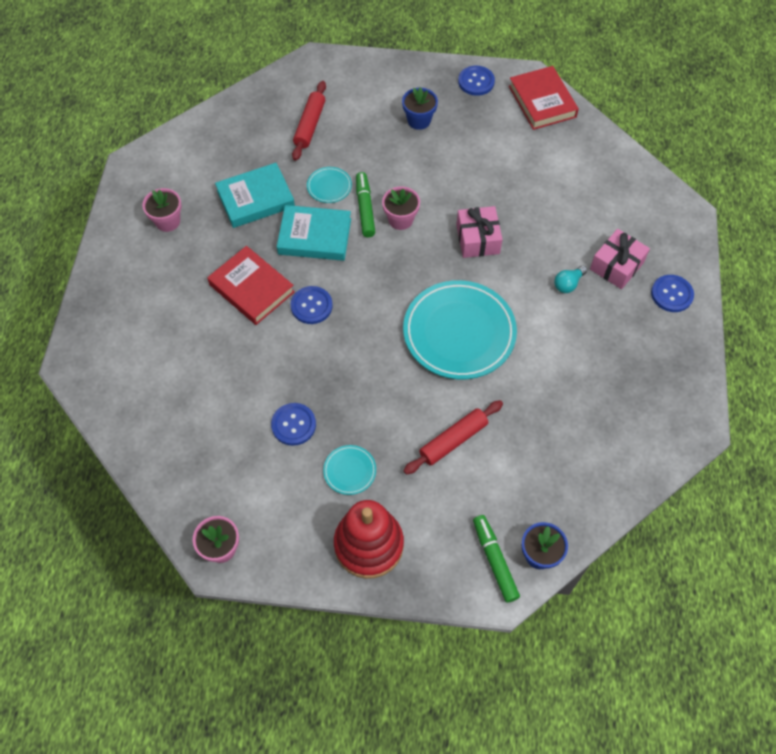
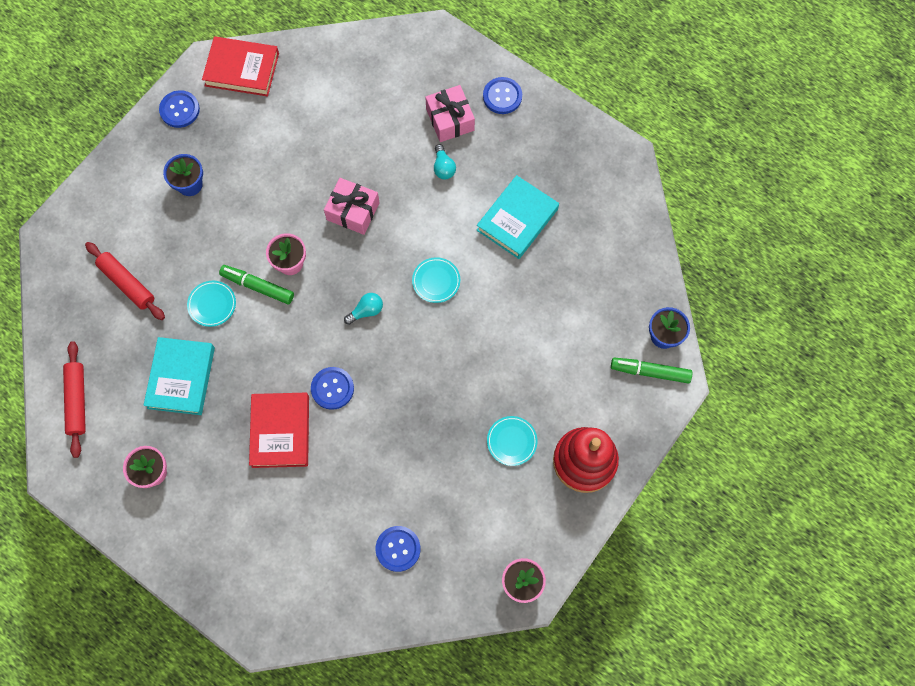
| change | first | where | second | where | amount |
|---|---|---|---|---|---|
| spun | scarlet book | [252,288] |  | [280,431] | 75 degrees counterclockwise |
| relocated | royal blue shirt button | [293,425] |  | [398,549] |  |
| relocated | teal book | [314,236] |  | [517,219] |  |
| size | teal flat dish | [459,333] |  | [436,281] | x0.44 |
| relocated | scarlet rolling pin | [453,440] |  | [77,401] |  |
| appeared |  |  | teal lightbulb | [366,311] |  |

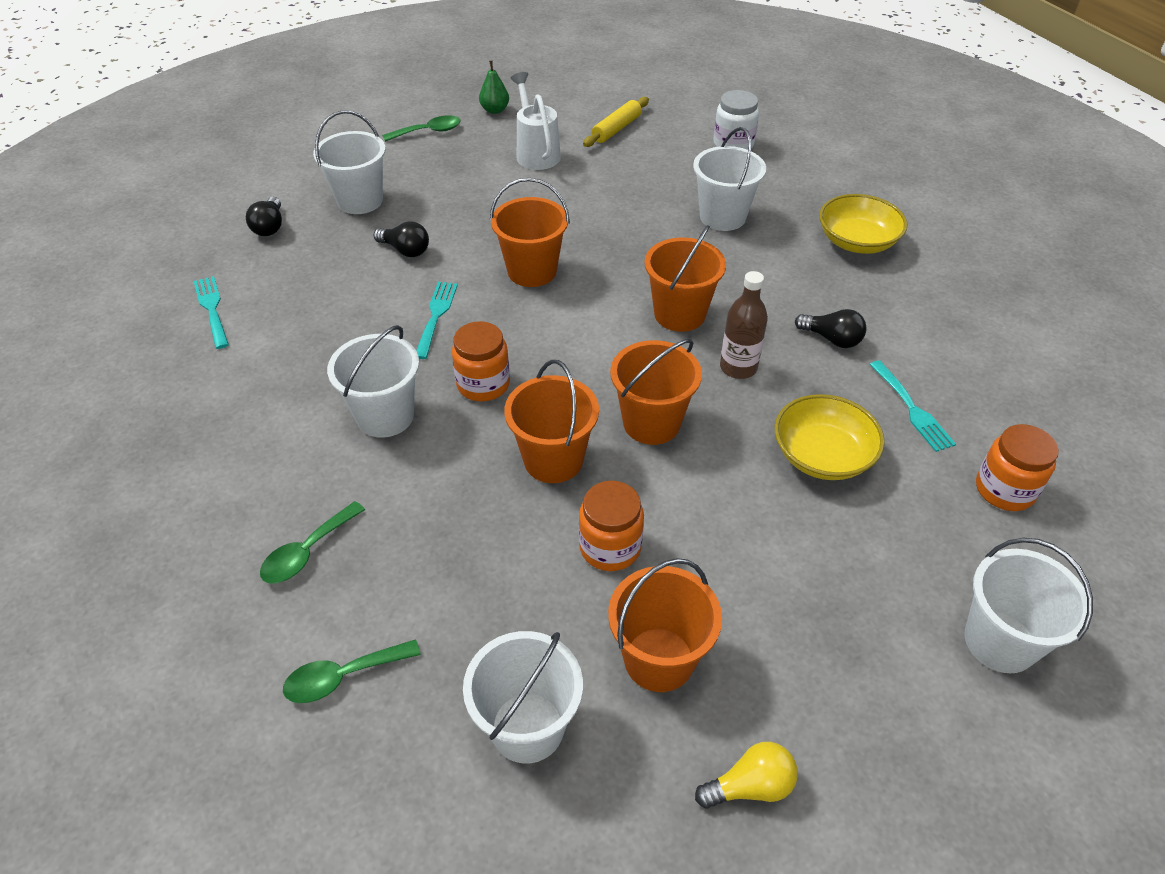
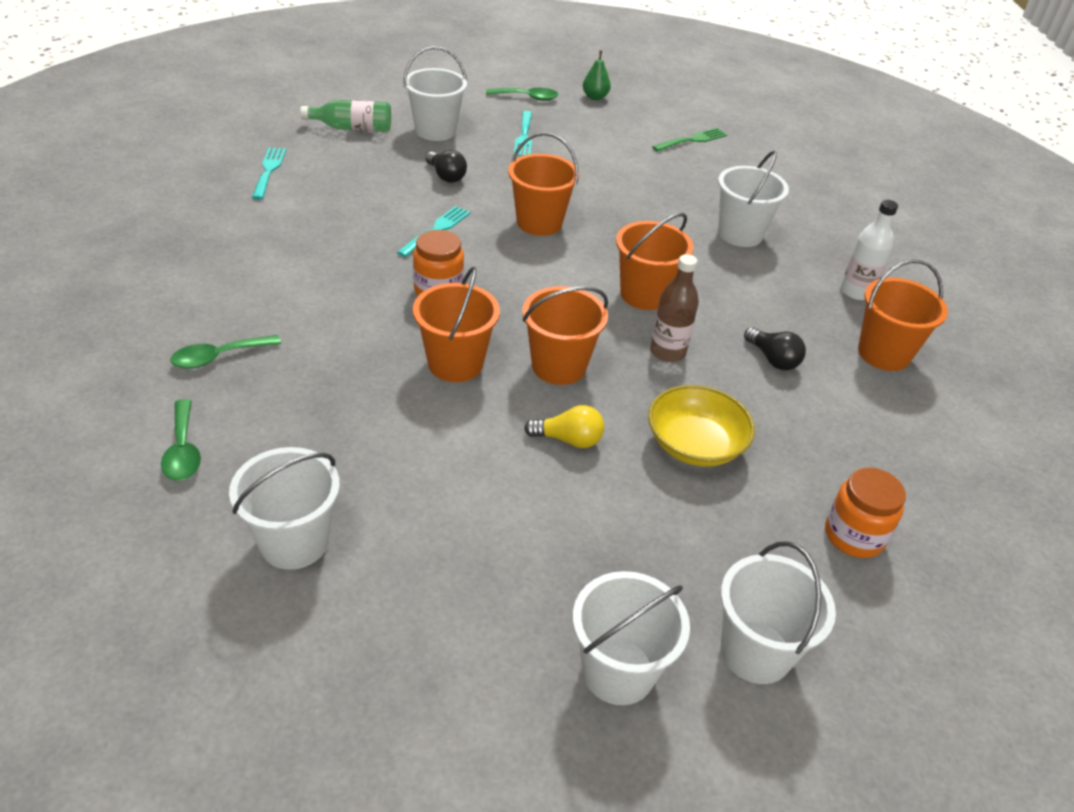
| change | first | where | second | where | amount |
|---|---|---|---|---|---|
| exchanged | jet-black lightbulb | [269,227] | green flask | [352,128] |  |
| spun | green spoon | [343,677] |  | [183,450] | 105 degrees counterclockwise |
| relocated | snow-white pail | [385,416] |  | [618,671] |  |
| missing | snow-white sprinkling can | [536,153] |  |  |  |
| missing | bright orange jam jar | [610,547] |  |  |  |
| exchanged | yellow rolling pin | [616,129] | green fork | [692,140] |  |
| relocated | bright orange pail | [659,659] |  | [883,353] |  |
| relocated | yellow lightbulb | [750,786] |  | [568,439] |  |
| missing | snow-white jam jar | [733,144] |  |  |  |
| exchanged | yellow bowl | [857,242] | snow-white flask | [856,292] |  |
| relocated | teal fork | [912,409] |  | [524,136] |  |

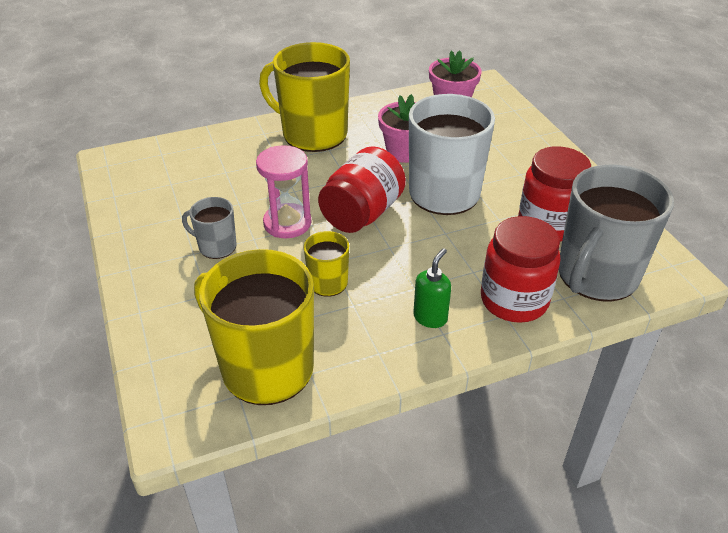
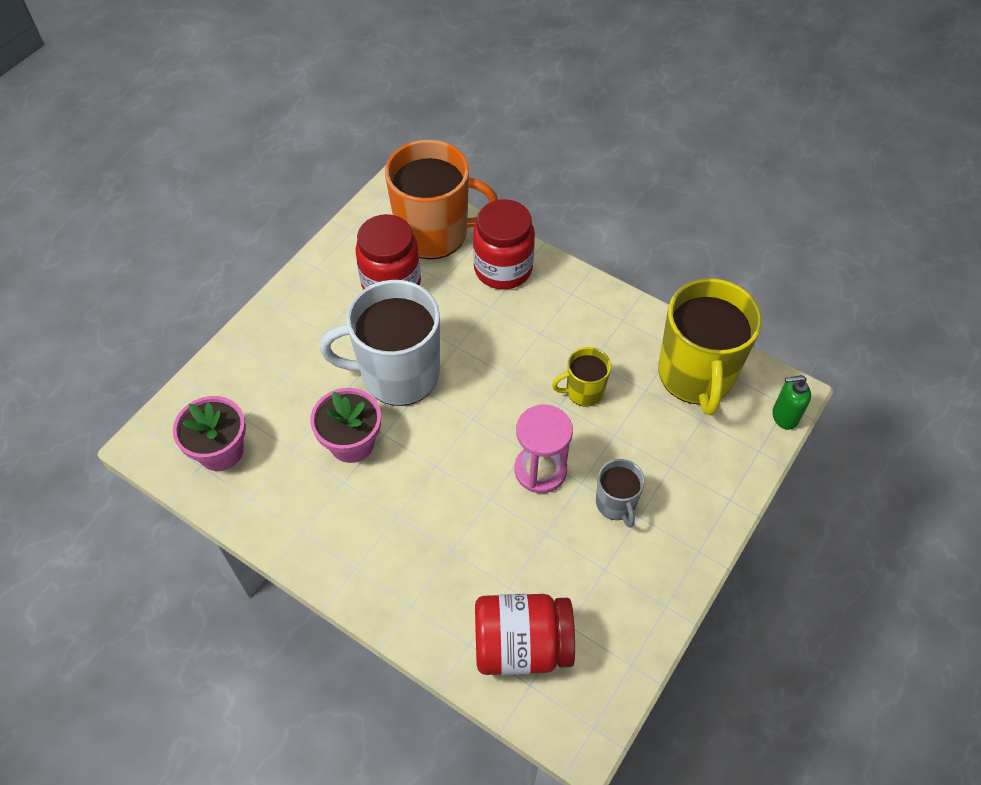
| change | first | where | second | where | amount |
|---|---|---|---|---|---|
| missing | yellow tea mug | [313,134] |  |  |  |
| relocated | scarlet jam jar | [362,213] |  | [522,645] |  |
| relocated | green pump bottle | [430,317] |  | [784,416] |  |
| colour | gray tea mug | [596,276] | bright orange tea mug | [434,233] |  |

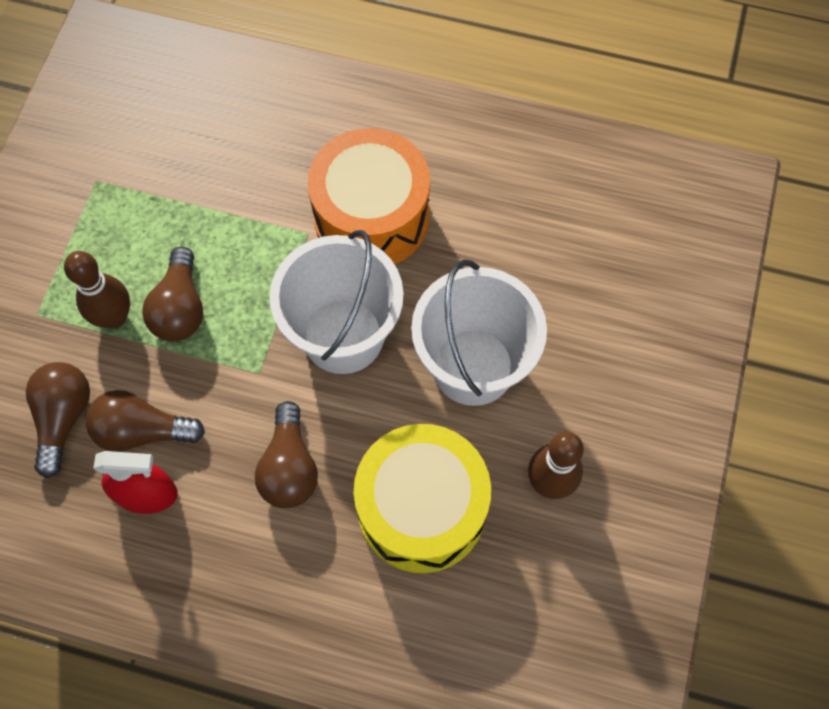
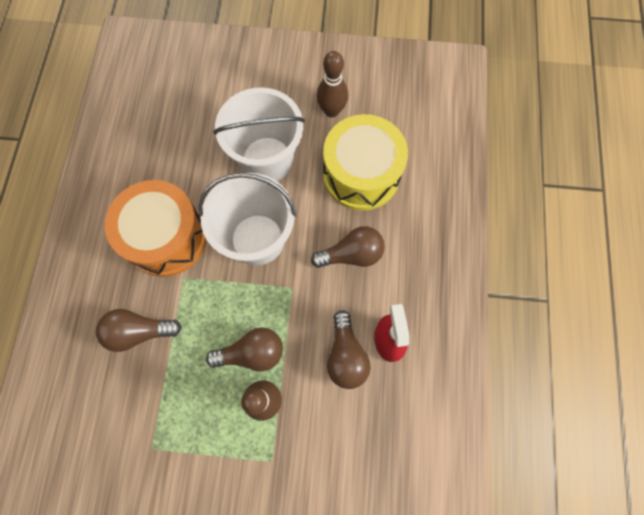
| change | first | where | second | where | amount |
|---|---|---|---|---|---|
| relocated | dark brown lightbulb | [63,418] |  | [139,332] |  |

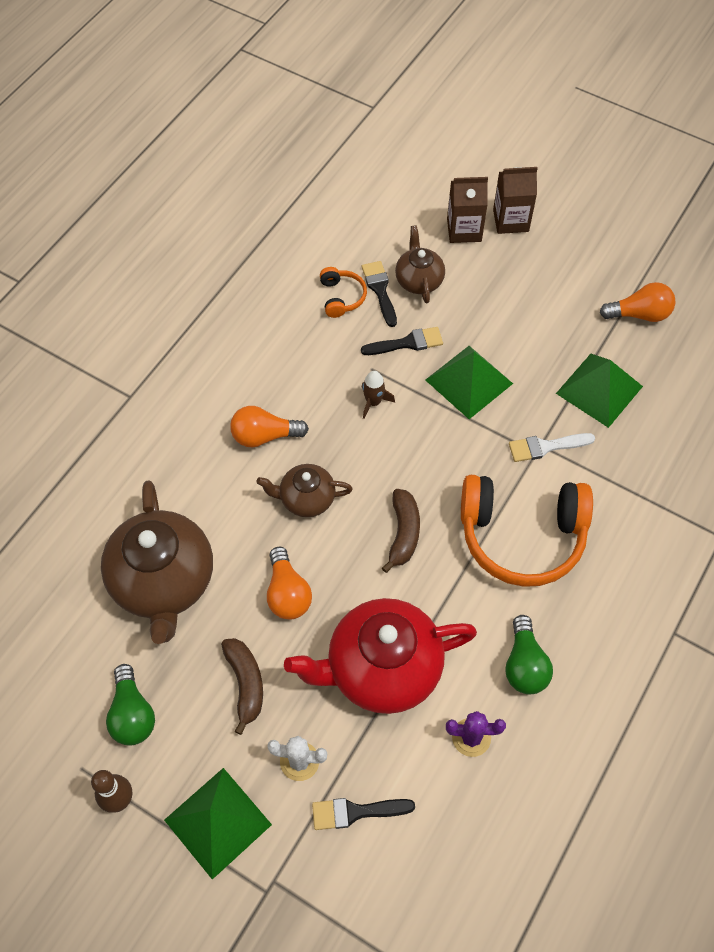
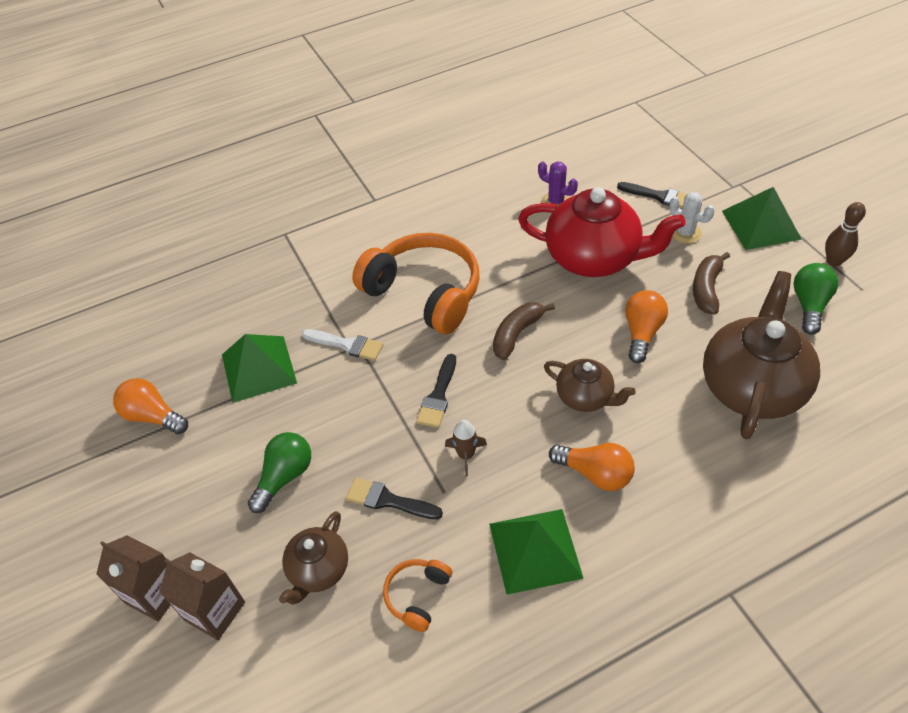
| change | first | where | second | where | amount |
|---|---|---|---|---|---|
| relocated | jet-black brush | [380,290] |  | [438,395] |  |
| relocated | green solid pyramid | [469,381] |  | [535,550] |  |
| relocated | green lightbulb | [524,665] |  | [285,477] |  |

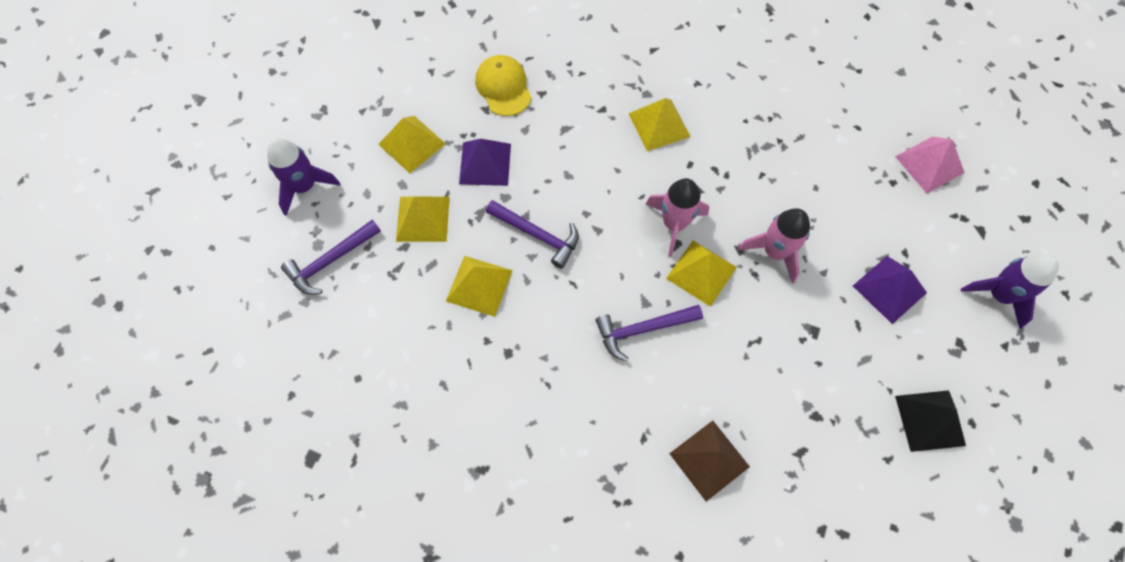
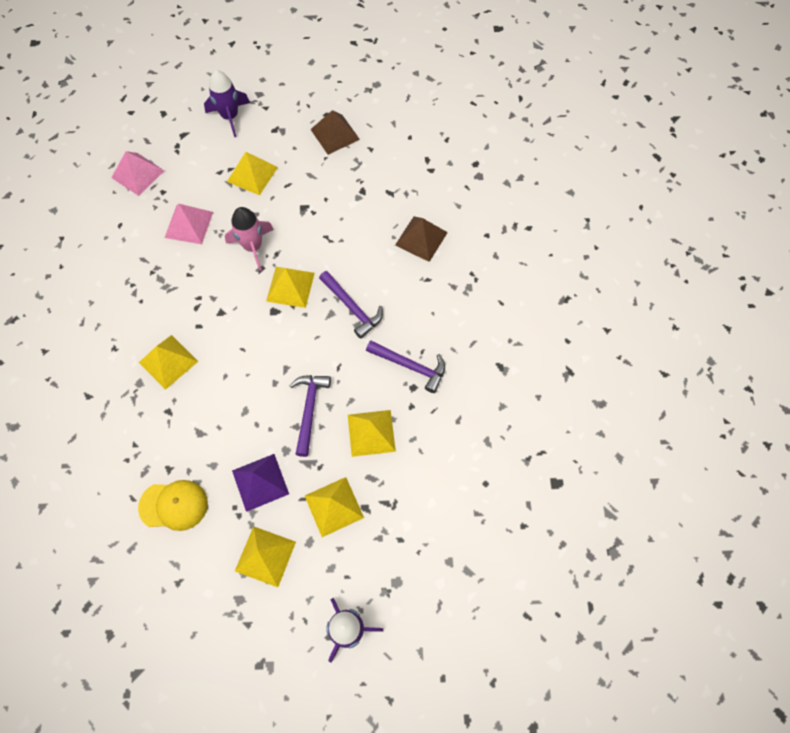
| change | first | where | second | where | amount |
|---|---|---|---|---|---|
| relocated | purple hammer | [330,261] |  | [410,366] |  |
| spun | yellow cap | [503,87] |  | [174,505] | 135 degrees counterclockwise |
| missing | rosy spaceship | [674,224] |  |  |  |
| colour | purple solid pyramid | [889,289] | yellow solid pyramid | [252,174] |  |
| colour | jet-black solid pyramid | [930,420] | dark brown solid pyramid | [335,134] |  |
| appeared |  |  | rosy solid pyramid | [189,224] |  |

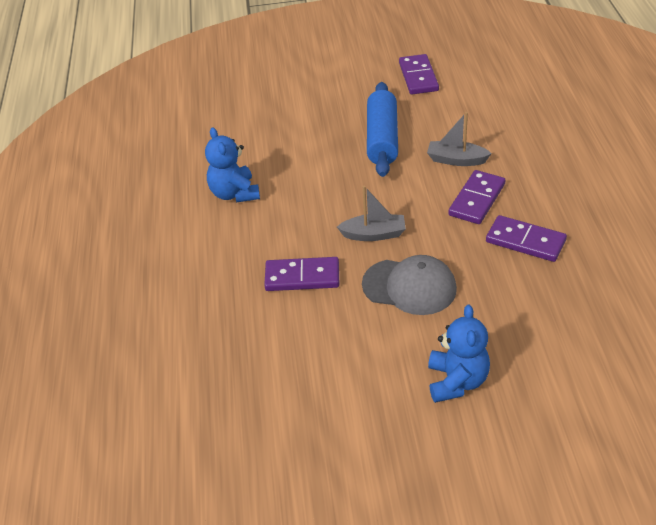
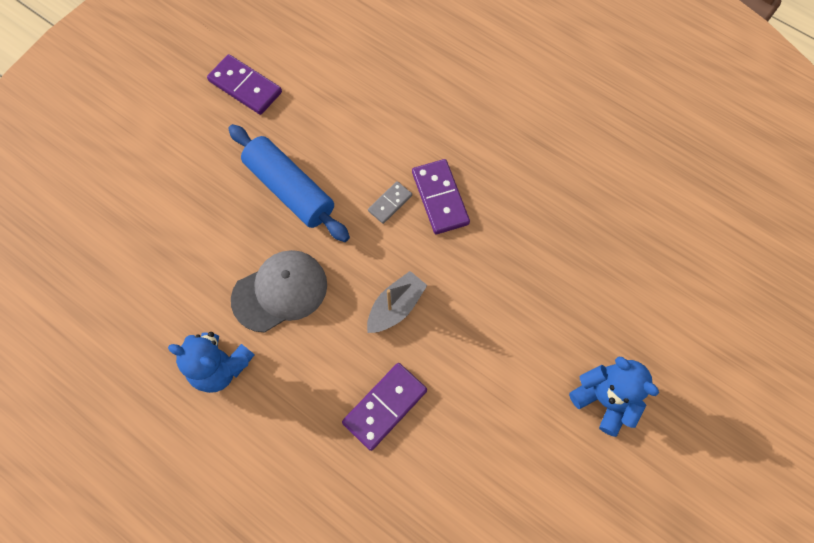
| change | first | where | second | where | amount |
|---|---|---|---|---|---|
| relocated | gray cap | [409,287] |  | [280,291] |  |
| missing | gray sailboat | [456,160] |  |  |  |
| missing | purple domino | [525,241] |  |  |  |
| appeared |  |  | gray domino | [390,203] |  |

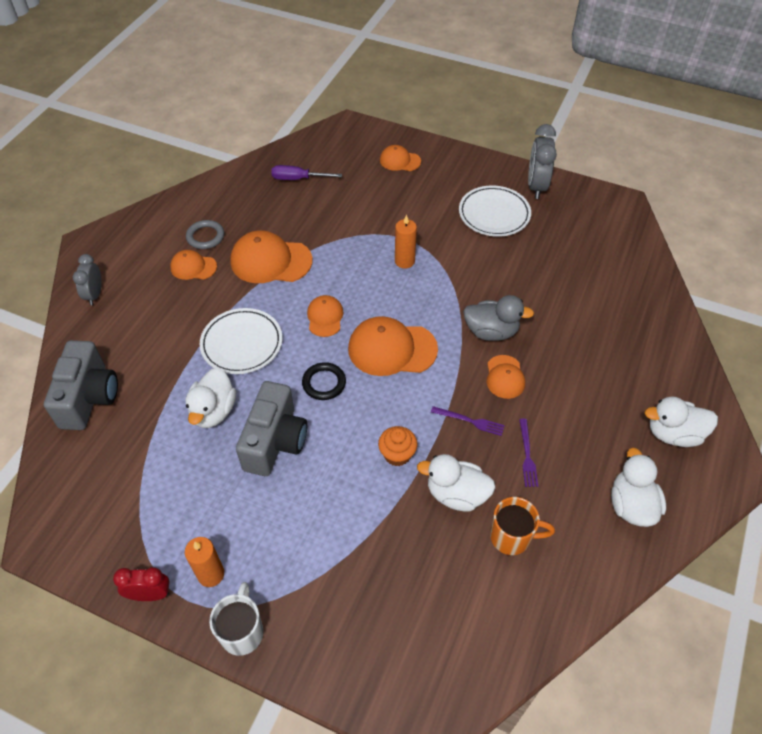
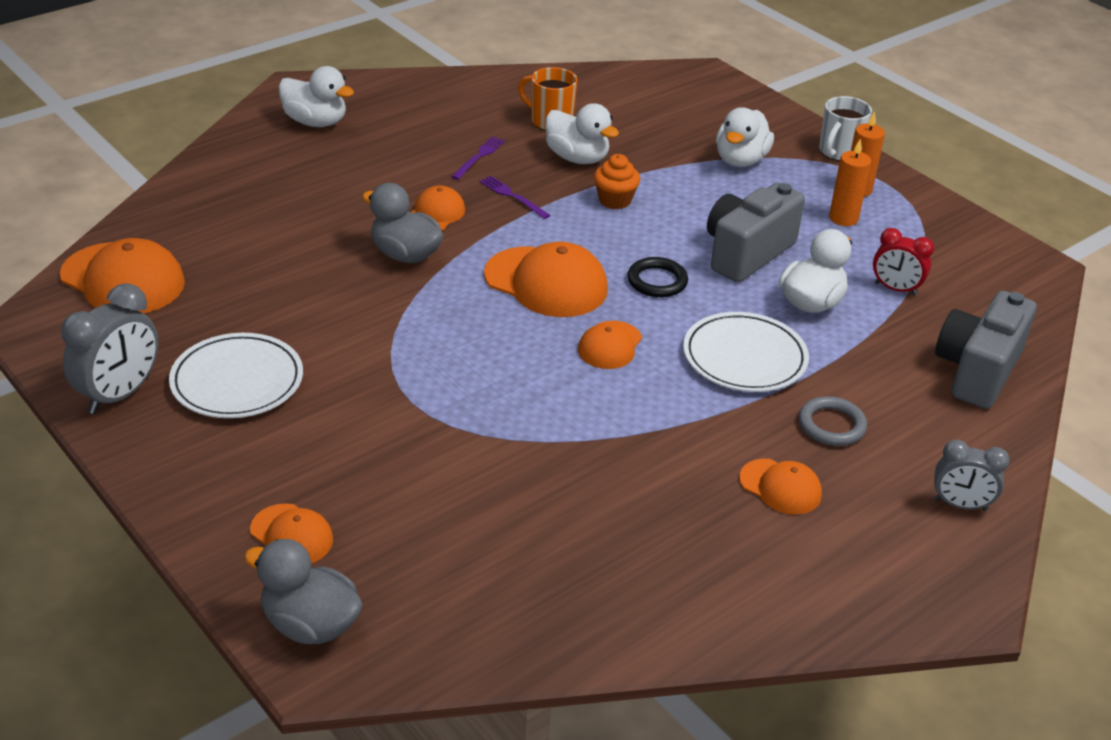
| change | first | where | second | where | amount |
|---|---|---|---|---|---|
| spun | gray alarm clock | [94,294] |  | [960,505] | 75 degrees clockwise |
| relocated | scarlet alarm clock | [150,594] |  | [895,289] |  |
| relocated | gray ring | [205,237] |  | [831,425] |  |
| relocated | bright orange cap | [271,261] |  | [123,279] |  |
| missing | purple hand screwdriver | [298,179] |  |  |  |
| relocated | bright orange candle | [404,261] |  | [843,218] |  |
| relocated | snow-white duck | [631,505] |  | [740,160] |  |
| appeared |  |  | gray duck | [310,625] |  |

